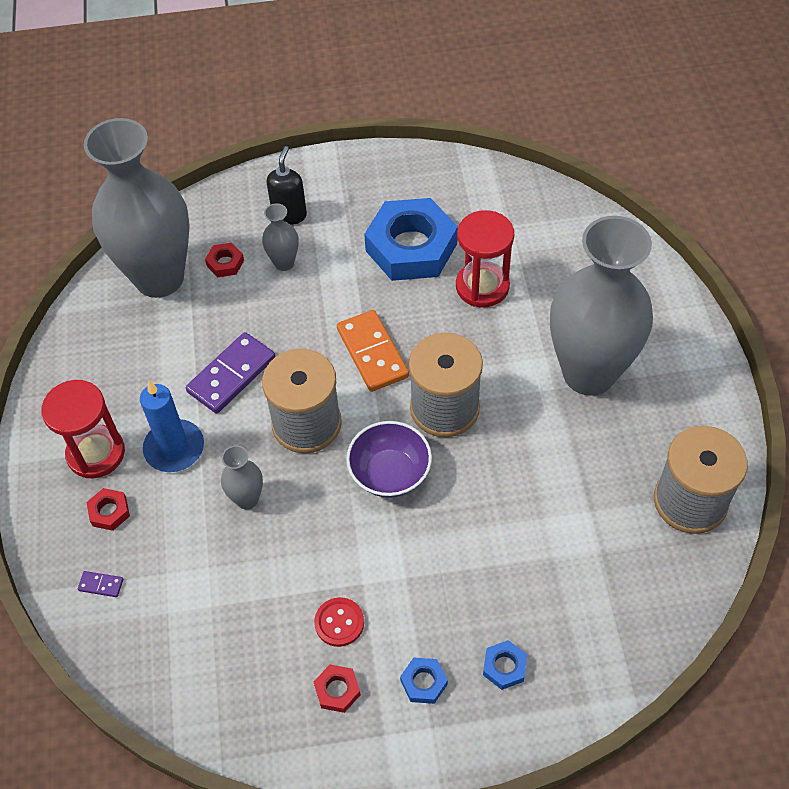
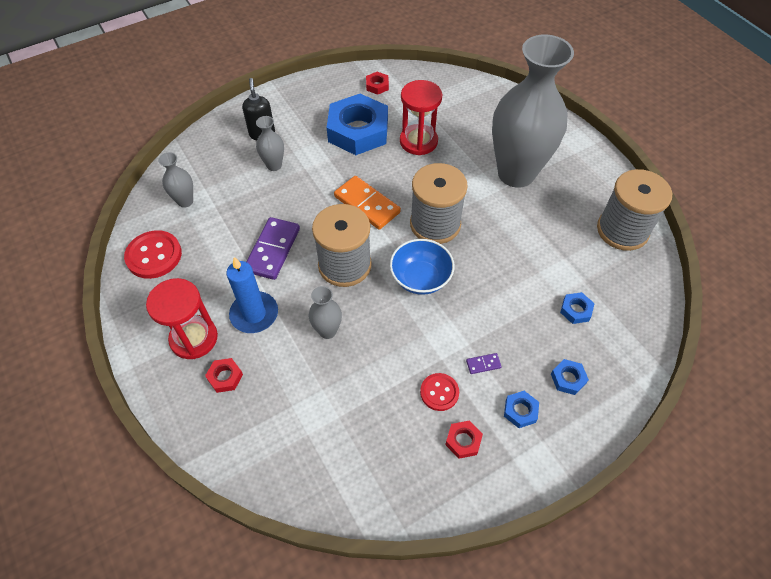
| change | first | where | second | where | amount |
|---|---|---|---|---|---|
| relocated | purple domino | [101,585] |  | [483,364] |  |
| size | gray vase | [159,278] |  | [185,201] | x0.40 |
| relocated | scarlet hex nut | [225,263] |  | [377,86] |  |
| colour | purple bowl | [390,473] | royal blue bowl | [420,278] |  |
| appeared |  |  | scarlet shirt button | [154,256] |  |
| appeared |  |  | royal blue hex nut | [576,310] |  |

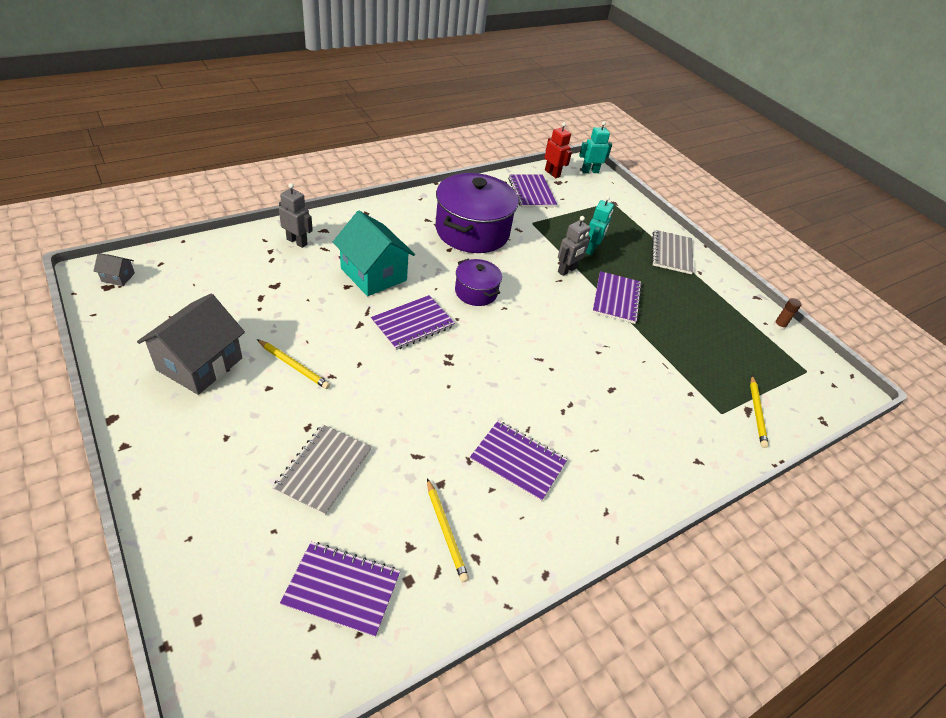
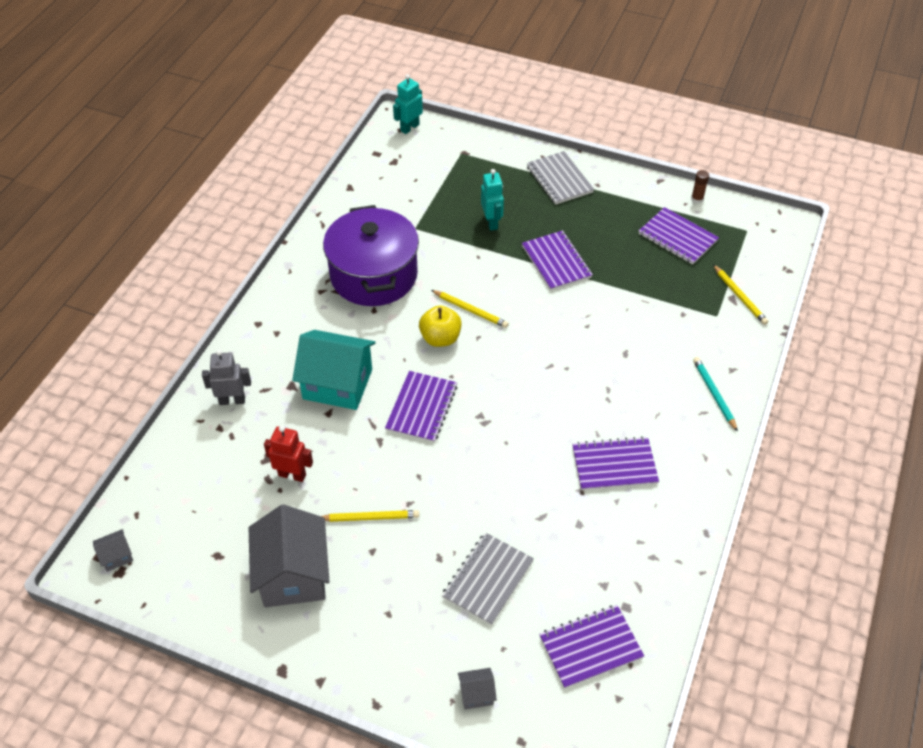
| change | first | where | second | where | amount |
|---|---|---|---|---|---|
| spun | gray exercise book | [324,470] |  | [488,579] | 45 degrees clockwise |
| relocated | yellow pencil | [445,531] |  | [470,310] |  |
| exchanged | purple cooking pot | [476,292] | yellow apple | [440,338] |  |
| relocated | purple exercise book | [531,192] |  | [677,237] |  |
| relocated | scarlet robot figure | [552,173] |  | [292,475] |  |
| missing | gray robot figure | [567,270] |  |  |  |
| appeared |  |  | gray toy house | [476,694] |  |
| appeared |  |  | teal pencil | [714,394] |  |

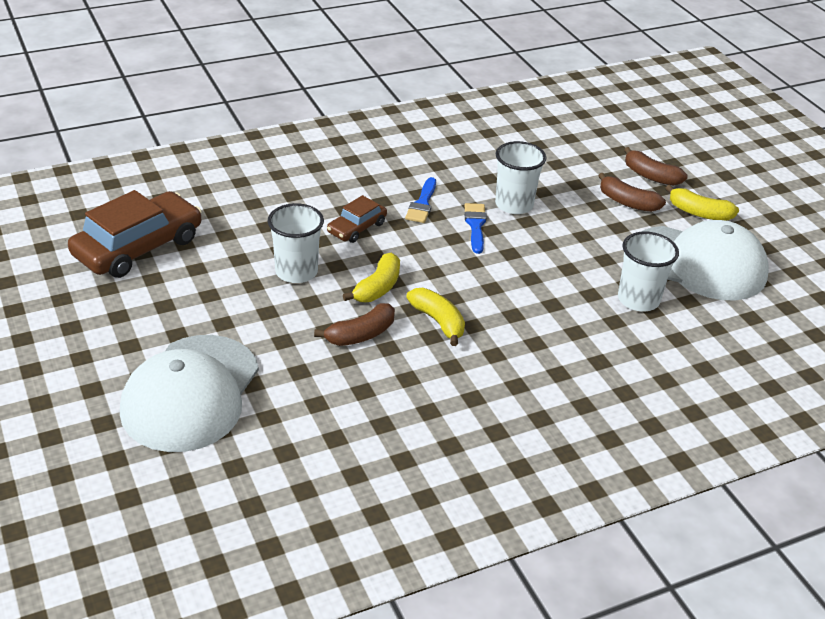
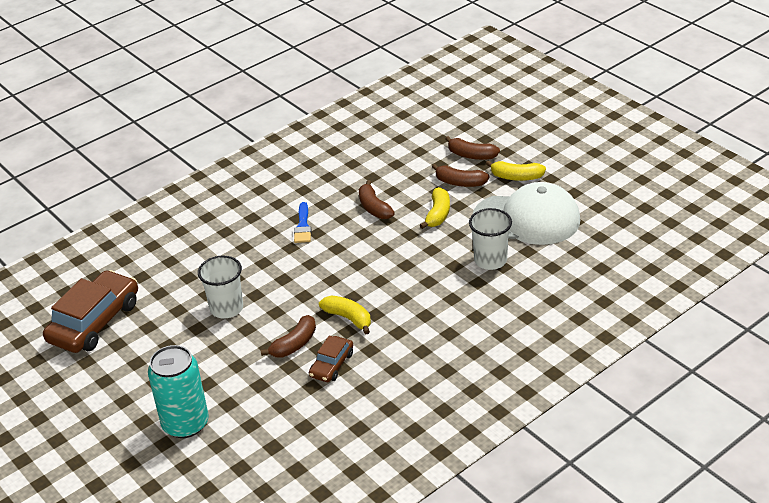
| change | first | where | second | where | amount |
|---|---|---|---|---|---|
| exchanged | snow-white cap | [191,393] | teal tin | [185,424] |  |
| relocated | dark brown car | [357,228] |  | [331,365] |  |
| relocated | yellow toy banana | [378,287] |  | [438,214] |  |
| missing | royal blue brush | [475,225] |  |  |  |
| exchanged | snow-white tumbler | [514,205] | dark brown toy banana | [374,208] |  |

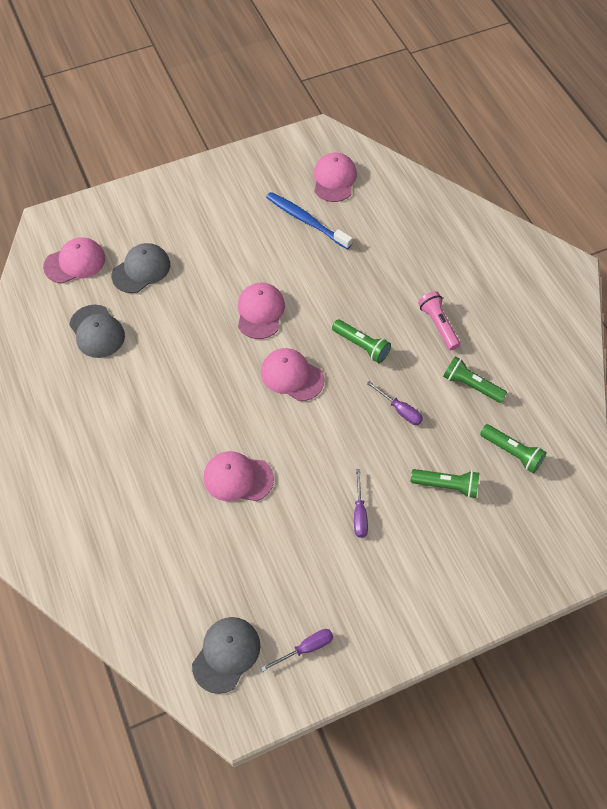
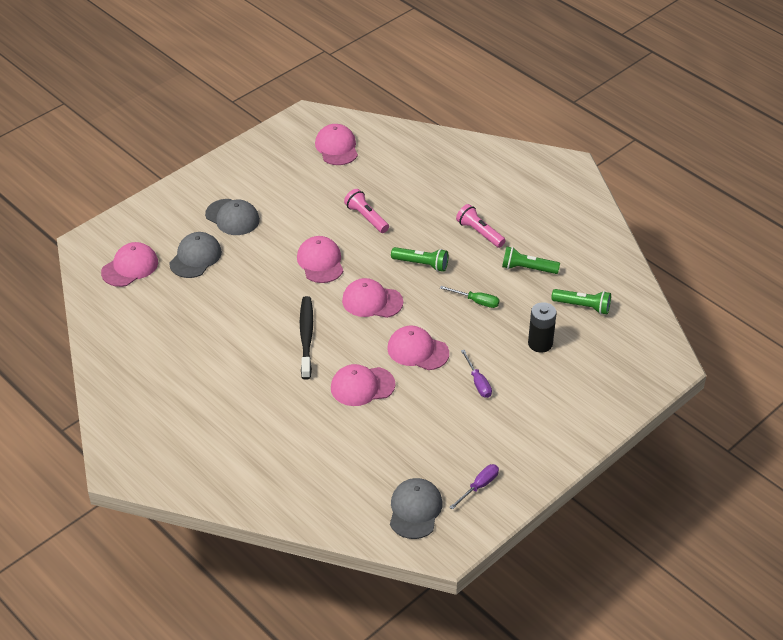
| change | first | where | second | where | amount |
|---|---|---|---|---|---|
| relocated | gray cap | [97,331] |  | [232,217] |  |
| missing | royal blue toothbrush | [306,220] |  |  |  |
| colour | purple hand screwdriver | [400,410] | green hand screwdriver | [476,301] |  |
| exchanged | green torch | [446,485] | jet-black battery | [540,343] |  |
| appeared |  |  | jet-black toothbrush | [306,337] |  |
| appeared |  |  | rosy torch | [366,218] |  |
| appeared |  |  | rosy cap | [417,350] |  |

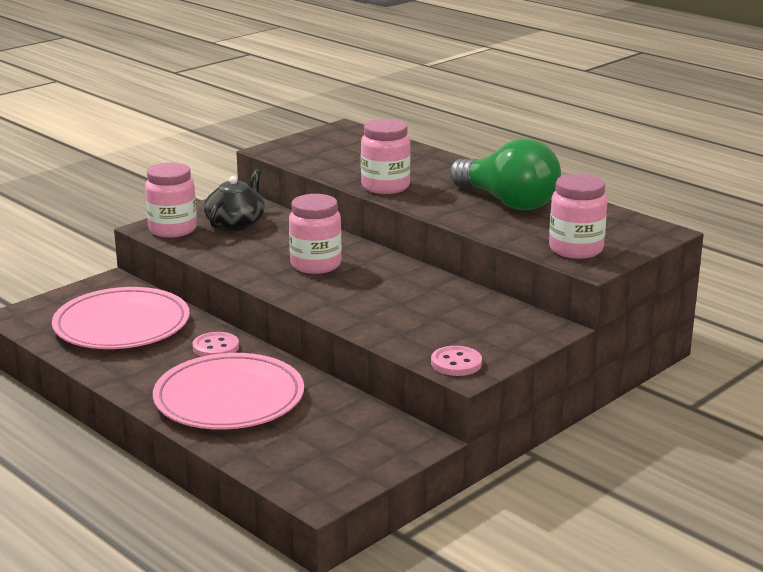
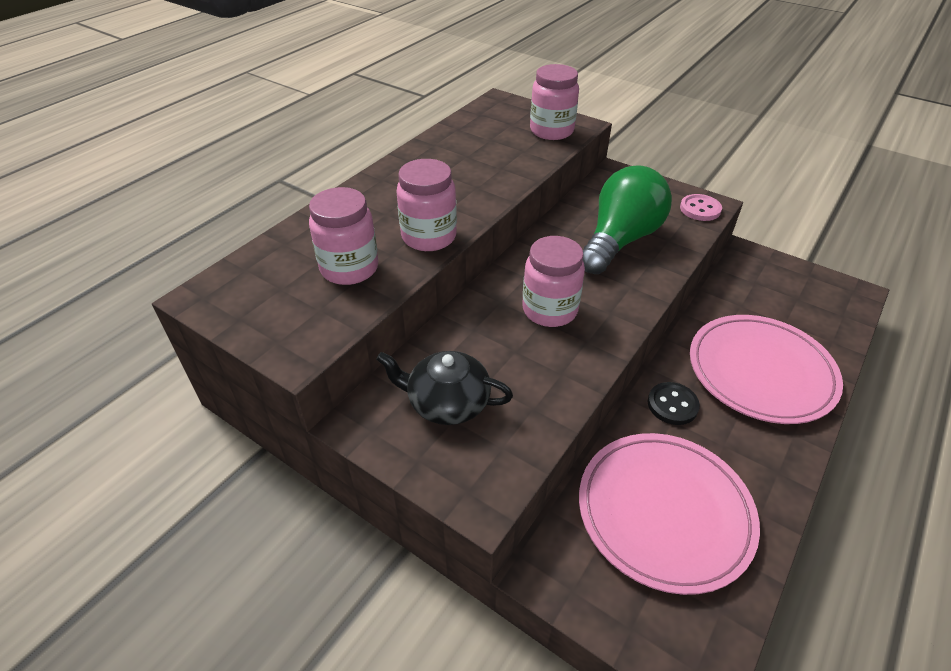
| change | first | where | second | where | amount |
|---|---|---|---|---|---|
| relocated | rosy jam jar | [172,229] |  | [349,268] |  |
| colour | rosy shirt button | [216,347] | jet-black shirt button | [672,405] |  |
| relocated | green lightbulb | [508,202] |  | [620,240] |  |

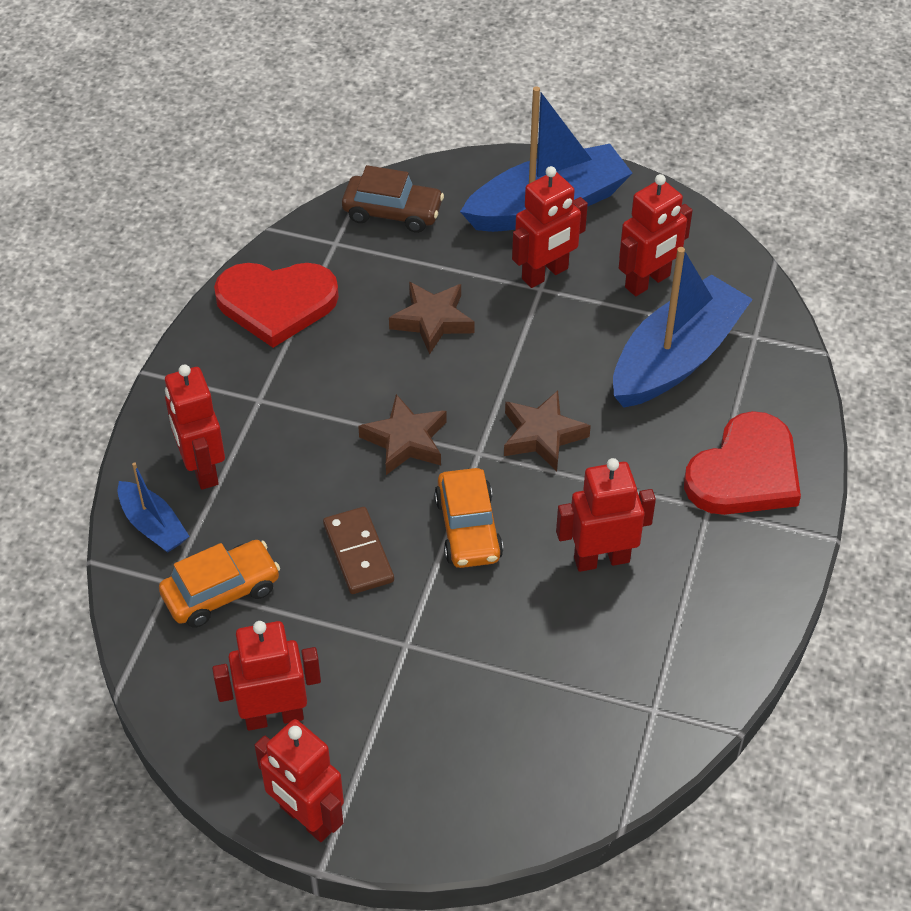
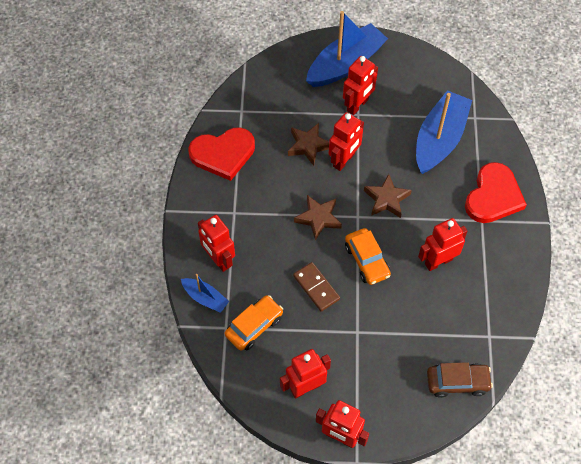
| change | first | where | second | where | amount |
|---|---|---|---|---|---|
| relocated | dark brown car | [392,212] |  | [457,382] |  |
| relocated | scarlet robot figure | [648,282] |  | [344,160] |  |

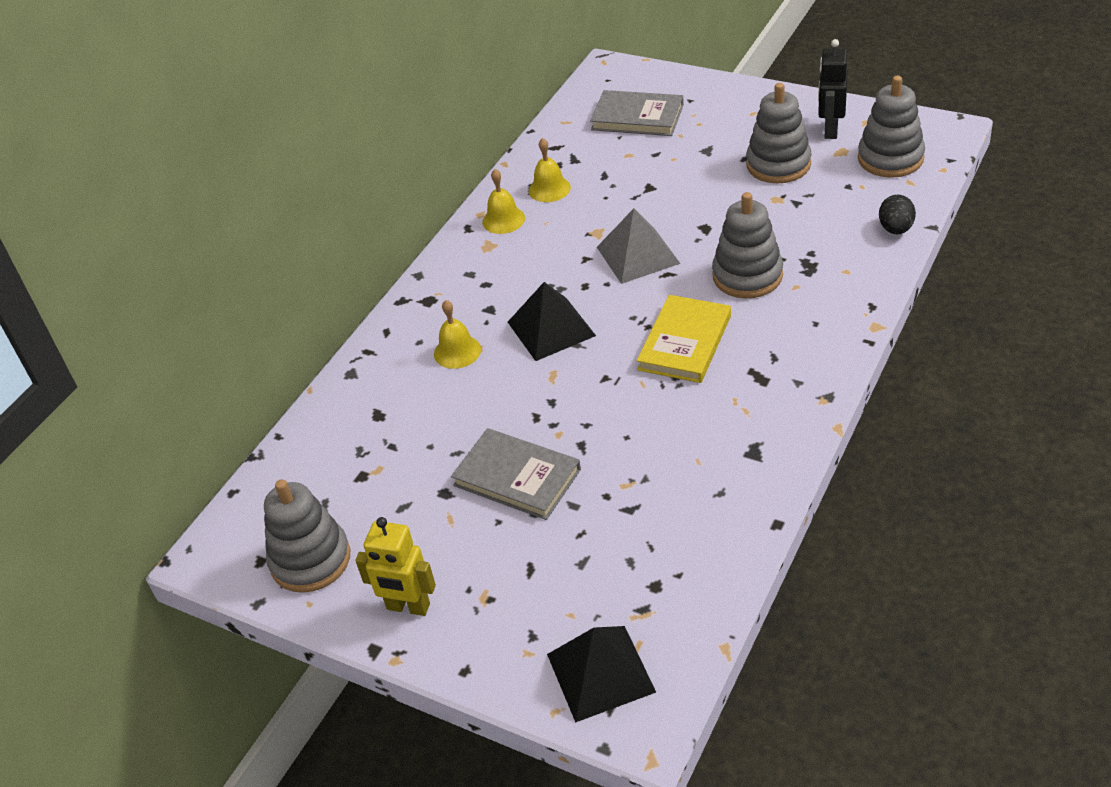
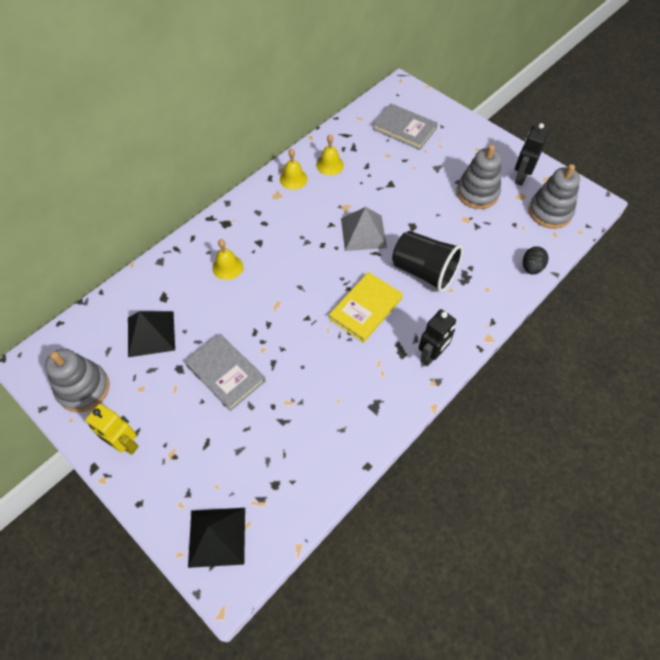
| change | first | where | second | where | amount |
|---|---|---|---|---|---|
| relocated | jet-black solid pyramid | [551,329] |  | [151,333] |  |
| exchanged | gray stacking rings | [747,275] | jet-black tumbler | [424,271] |  |
| appeared |  |  | jet-black robot figure | [431,355] |  |

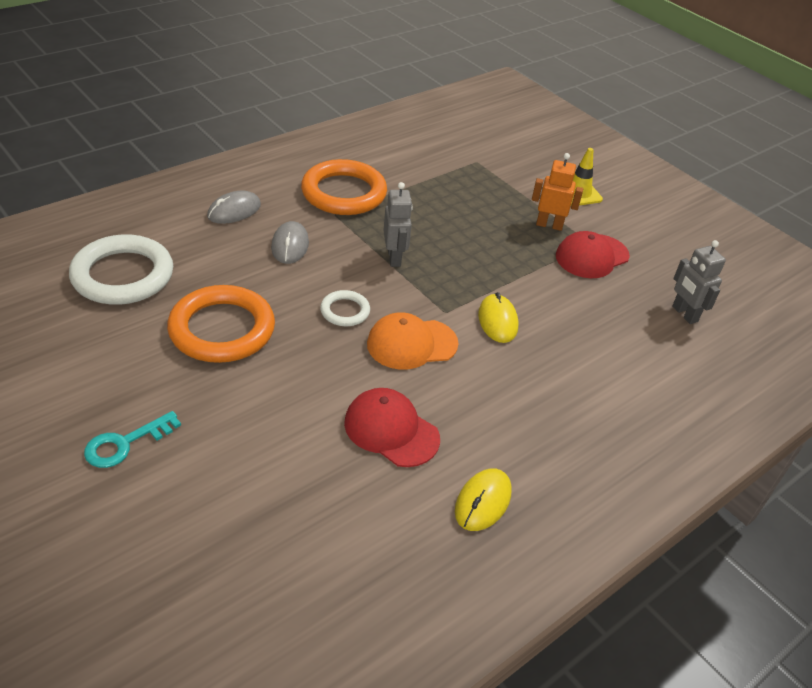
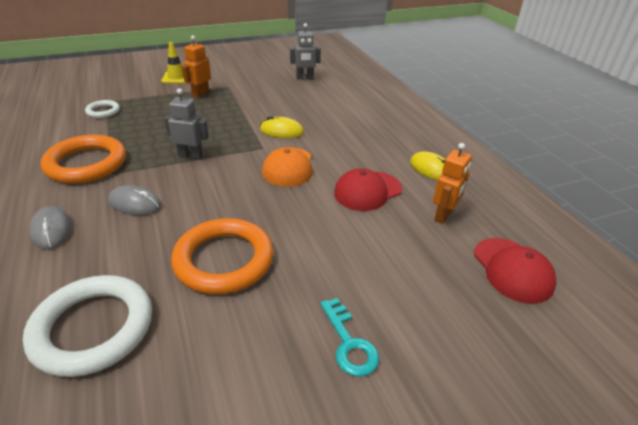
| change | first | where | second | where | amount |
|---|---|---|---|---|---|
| relocated | snow-white ring | [345,311] |  | [103,111] |  |
| relocated | scarlet cap | [592,256] |  | [512,270] |  |
| appeared |  |  | bright orange robot figure | [443,215] |  |

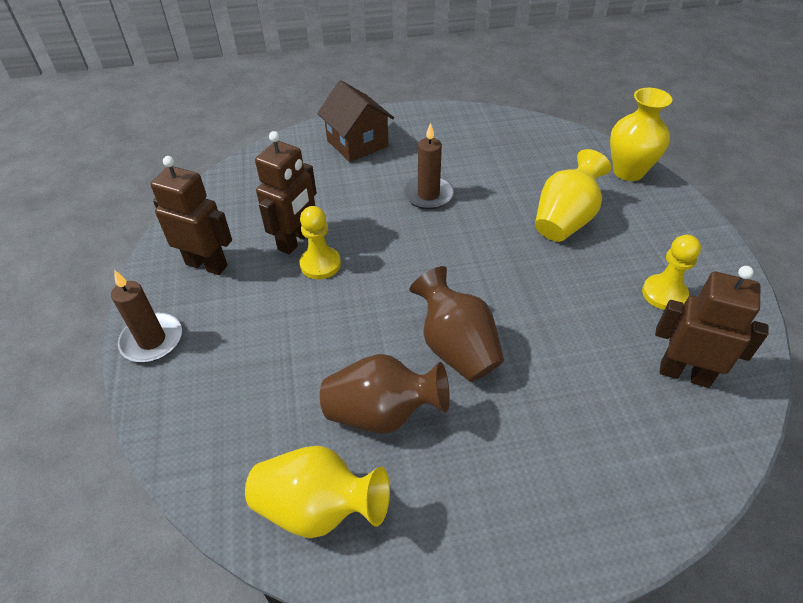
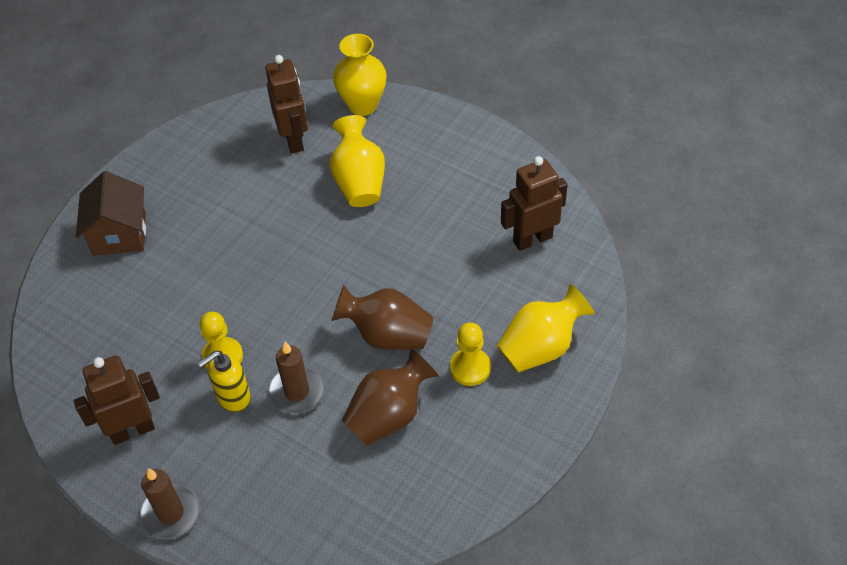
| change | first | where | second | where | amount |
|---|---|---|---|---|---|
| relocated | yellow vase | [318,508] |  | [540,347] |  |
| relocated | dark brown robot figure | [295,240] |  | [294,140] |  |
| spun | dark brown toy house | [357,143] |  | [119,234] | 75 degrees clockwise |
| relocated | dark brown candle | [428,195] |  | [297,392] |  |
| relocated | yellow chess pawn | [664,294] |  | [470,368] |  |
| appeared |  |  | yellow pump bottle | [233,397] |  |

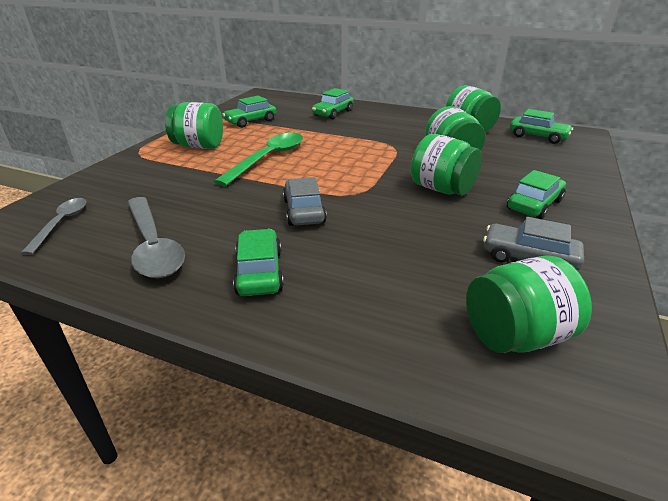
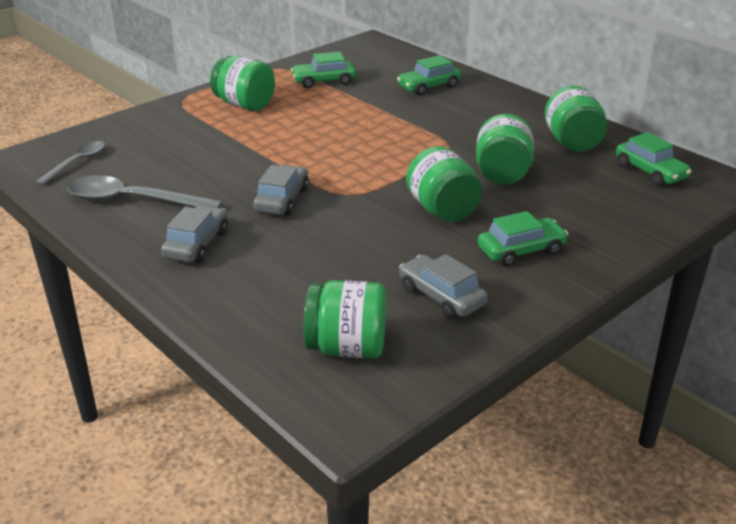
| change | first | where | second | where | amount |
|---|---|---|---|---|---|
| spun | gray spoon | [153,246] |  | [133,200] | 105 degrees clockwise |
| missing | green spoon | [268,159] |  |  |  |
| colour | green car | [259,272] | gray car | [197,244] |  |

